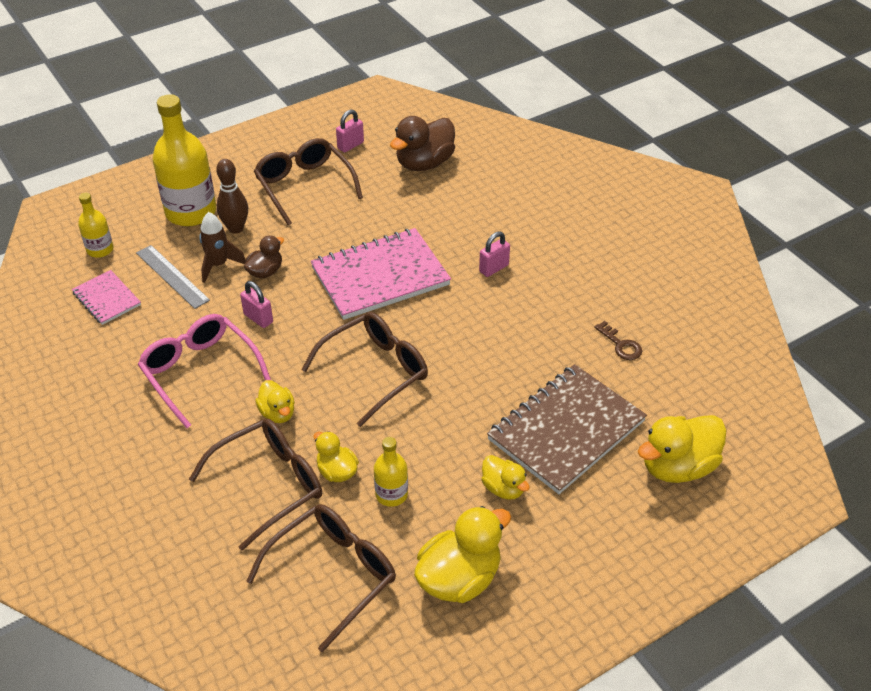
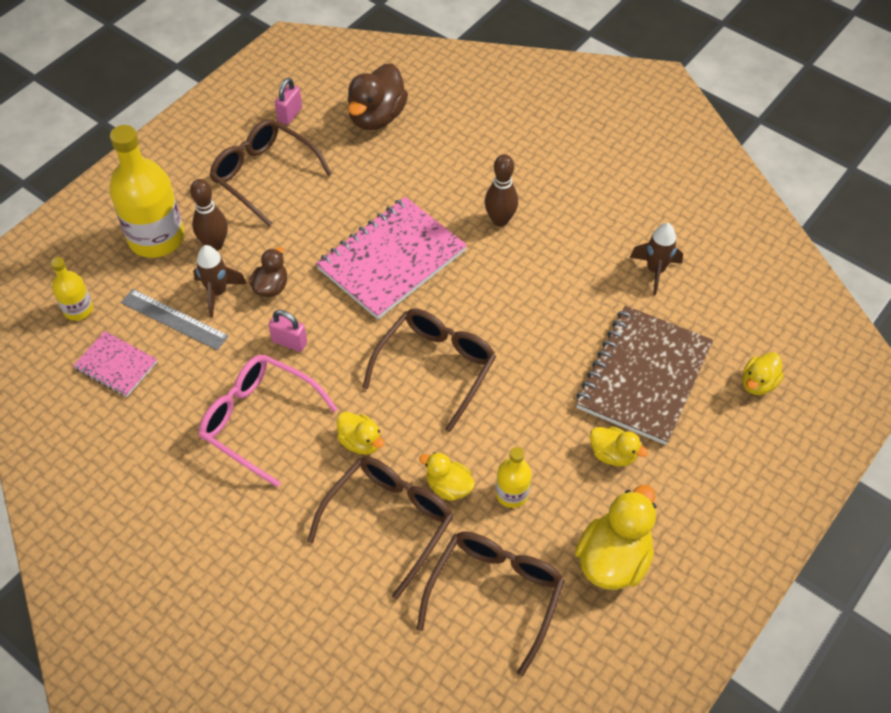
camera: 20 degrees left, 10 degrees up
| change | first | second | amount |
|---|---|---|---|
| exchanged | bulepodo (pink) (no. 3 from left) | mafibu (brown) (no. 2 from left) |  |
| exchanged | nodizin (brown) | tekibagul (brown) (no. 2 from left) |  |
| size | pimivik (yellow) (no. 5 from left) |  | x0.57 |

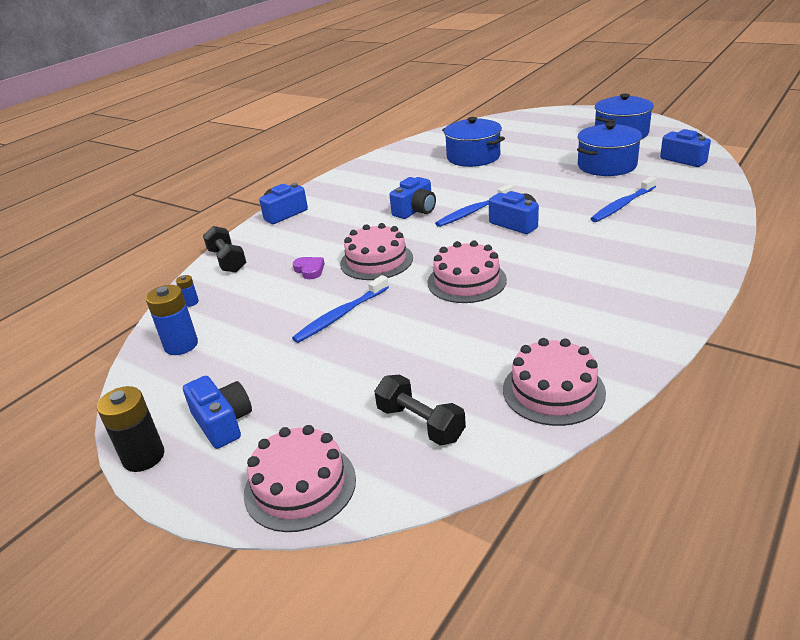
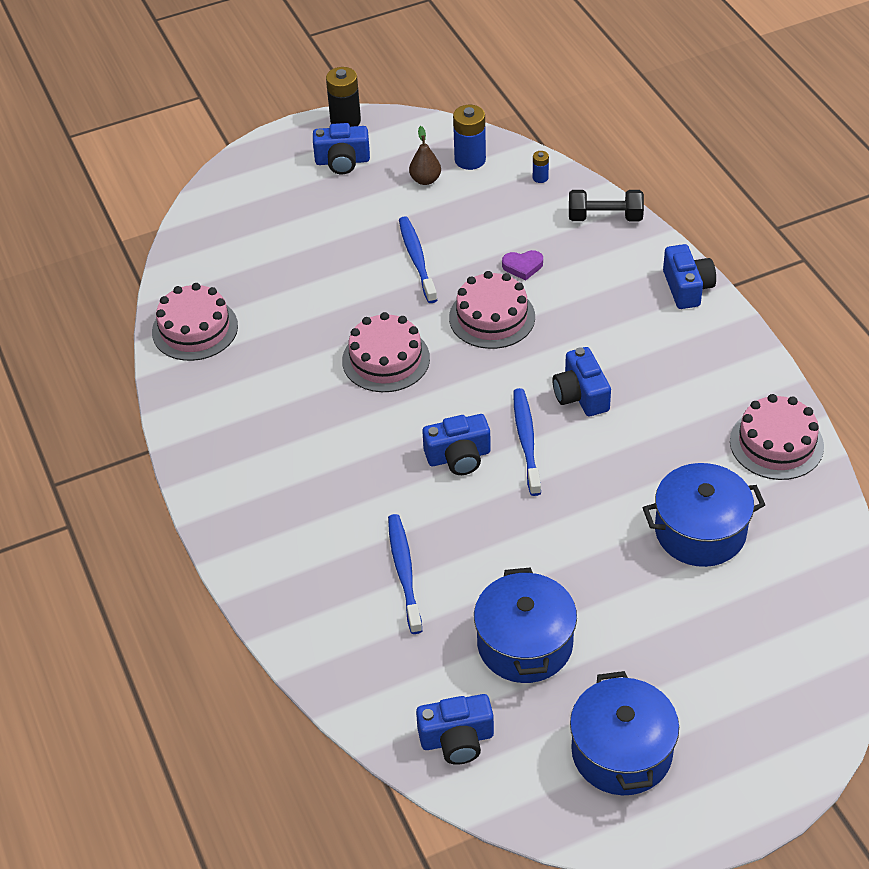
camera: 120 degrees right, 15 degrees up
| change | first | second | amount |
|---|---|---|---|
| relocated | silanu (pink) (no. 1 from left in the first image) | silanu (pink) (no. 4 from left) |  |
| missing | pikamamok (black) (no. 2 from left) |  |  |
| appeared |  | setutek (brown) |  |

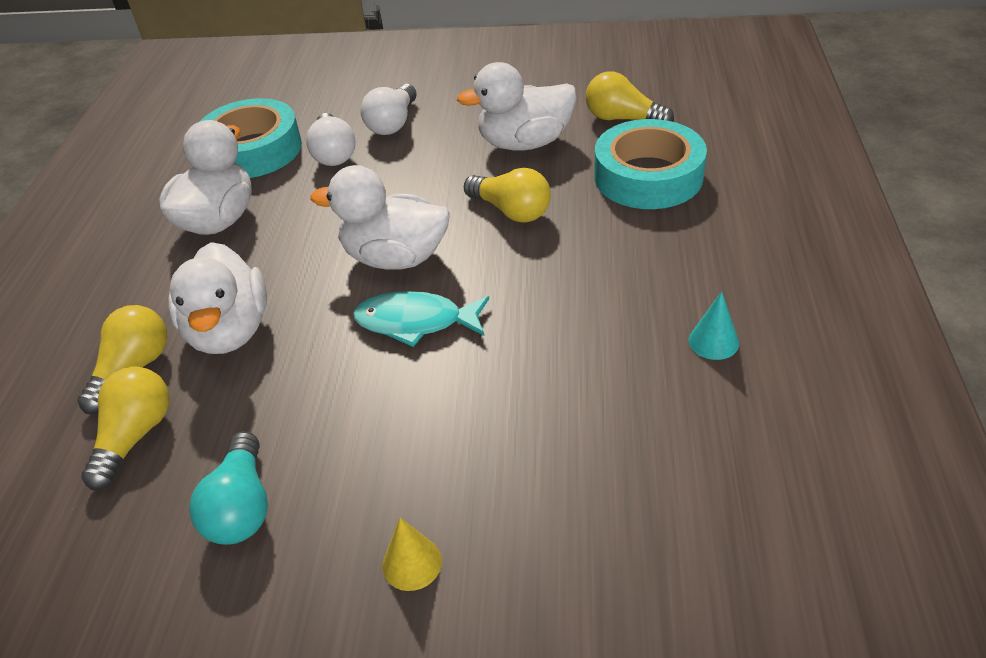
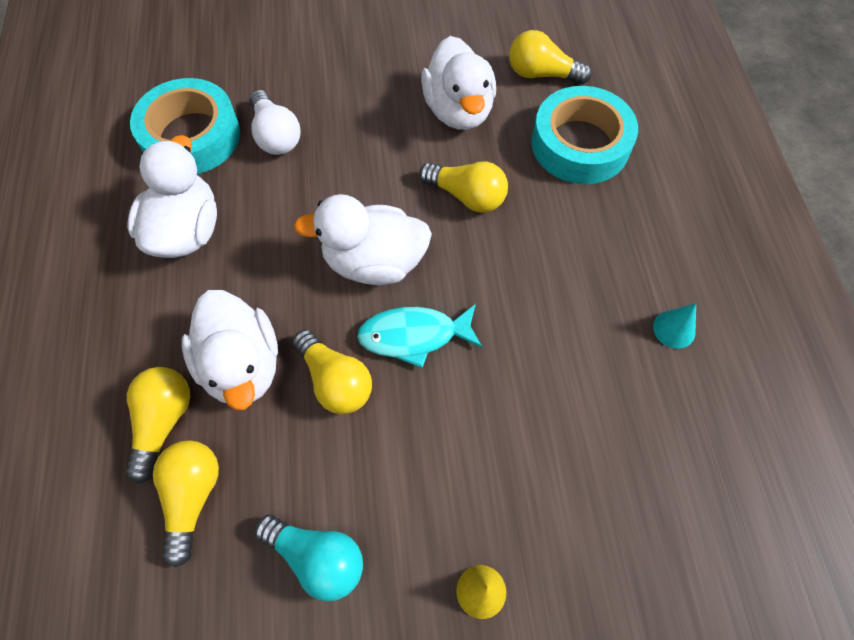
camera: 15 degrees left, 20 degrees up
| change | first | second | amount |
|---|---|---|---|
| spun | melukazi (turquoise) |  | 45 degrees counterclockwise |
| missing | melukazi (white) (no. 2 from left) |  |  |
| spun | pimivik (white) (no. 4 from left) |  | 75 degrees counterclockwise |
| appeared |  | melukazi (yellow) (no. 3 from left) |  |

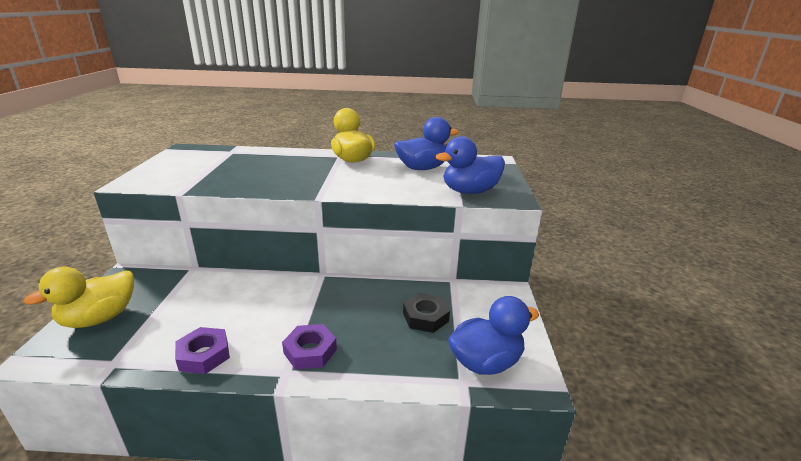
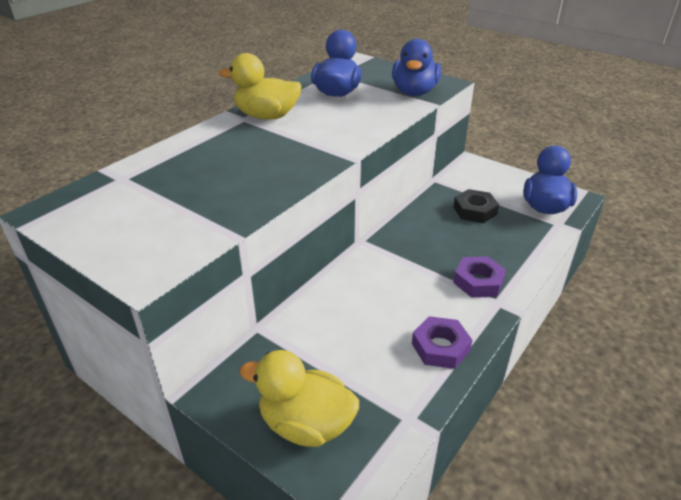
camera: 55 degrees left, 10 degrees up
| change | first | second | amount |
|---|---|---|---|
| spun | pimivik (yellow) (no. 1 from left in the first image) | pimivik (yellow) (no. 2 from left) | 120 degrees clockwise |

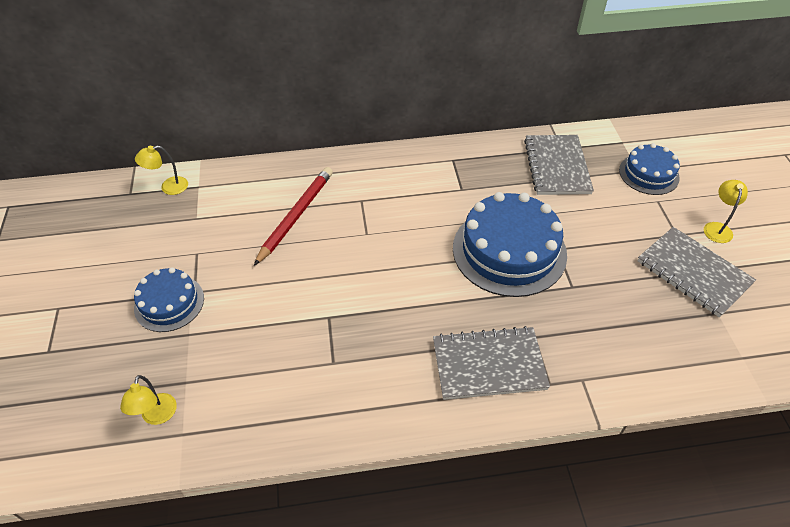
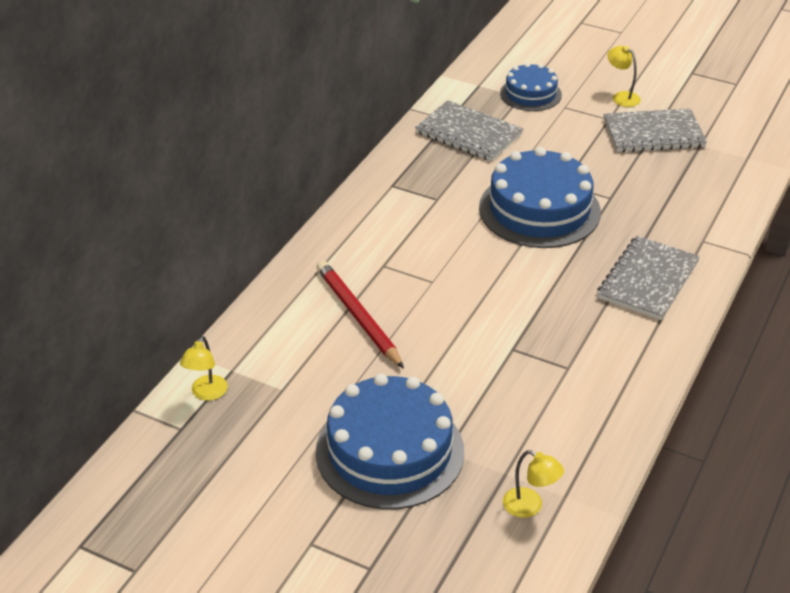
camera: 55 degrees left, 10 degrees down
| change | first | second | amount |
|---|---|---|---|
| size | silanu (blue) (no. 1 from left) |  | x1.76 |

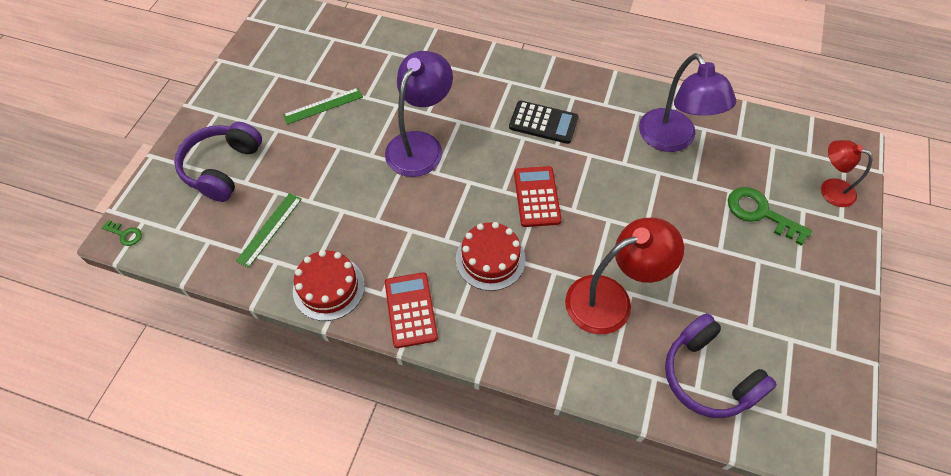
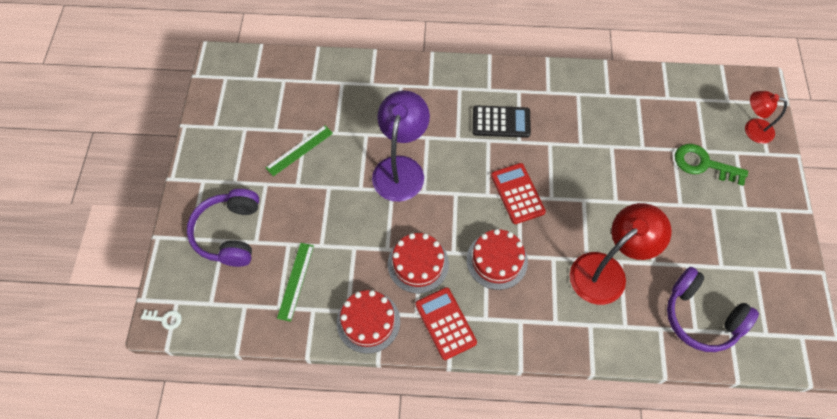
camera: 15 degrees left, 5 degrees up
| change | first | second | amount |
|---|---|---|---|
| colour | nodizin (green) (no. 1 from left) | nodizin (white) |  |
| missing | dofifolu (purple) (no. 2 from left) |  |  |
| appeared |  | silanu (red) (no. 2 from left) |  |

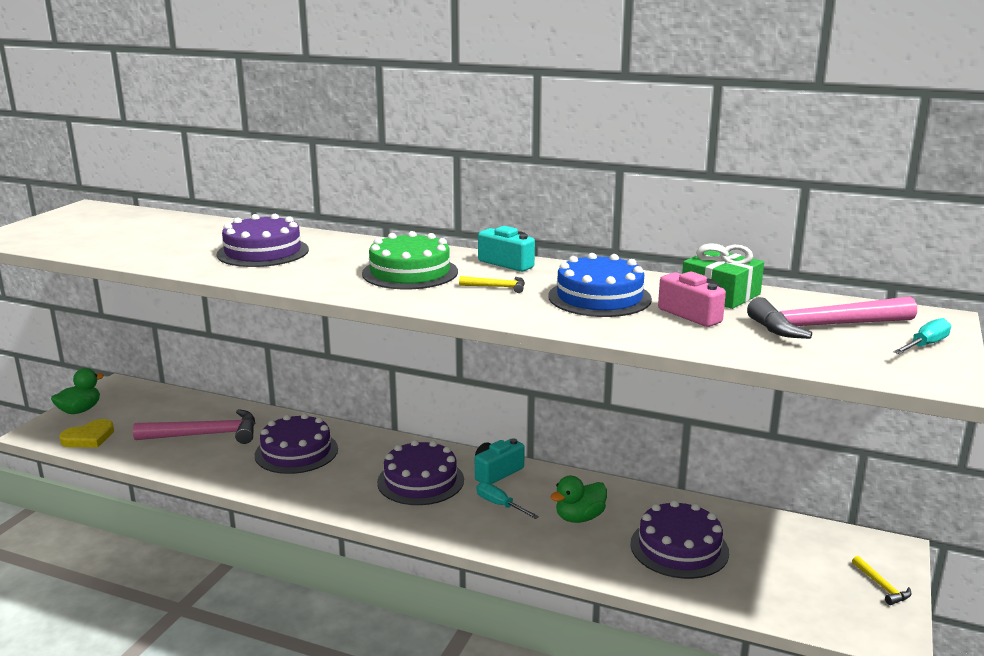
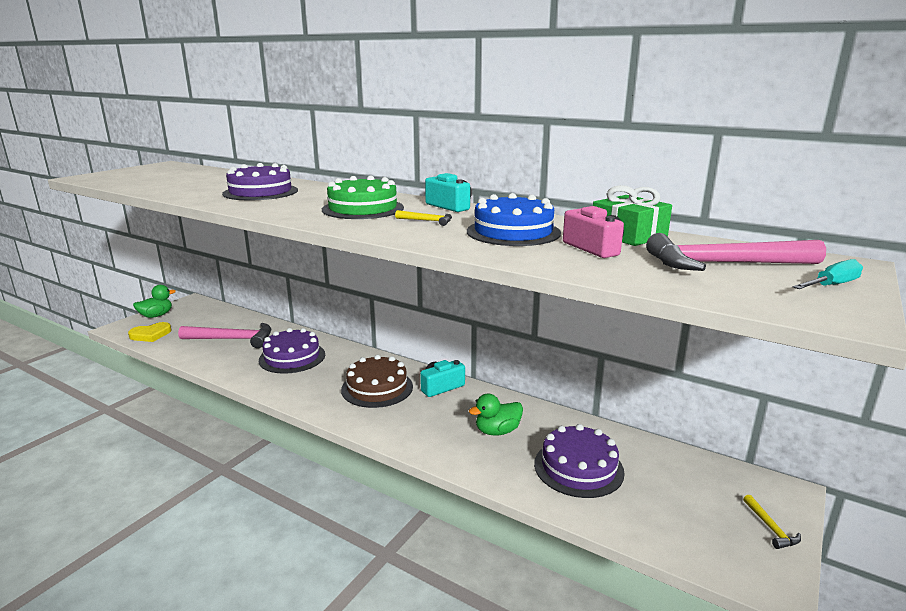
camera: 10 degrees right, 0 degrees up
| change | first | second | amount |
|---|---|---|---|
| colour | silanu (purple) (no. 3 from left) | silanu (brown) |  |
| missing | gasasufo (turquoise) (no. 1 from left) |  |  |

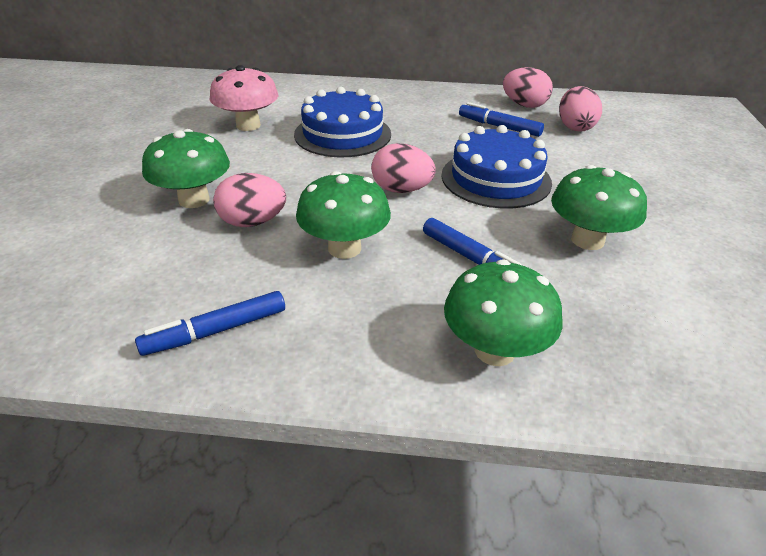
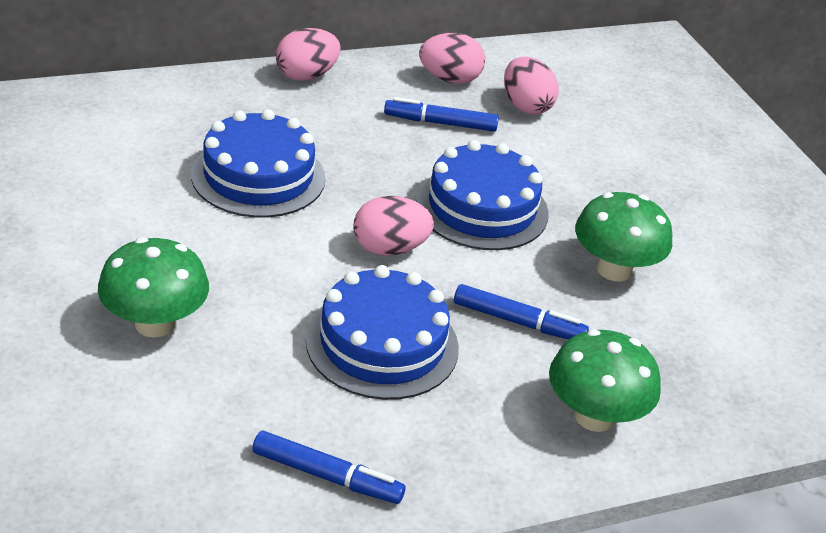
camera: 30 degrees left, 0 degrees up
| change | first | second | amount |
|---|---|---|---|
| spun | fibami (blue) (no. 1 from left) |  | 105 degrees counterclockwise |
| missing | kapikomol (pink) |  |  |
| relocated | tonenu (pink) (no. 1 from left) |  |  |
| exchanged | kapikomol (green) (no. 2 from left) | silanu (blue) (no. 2 from left) |  |

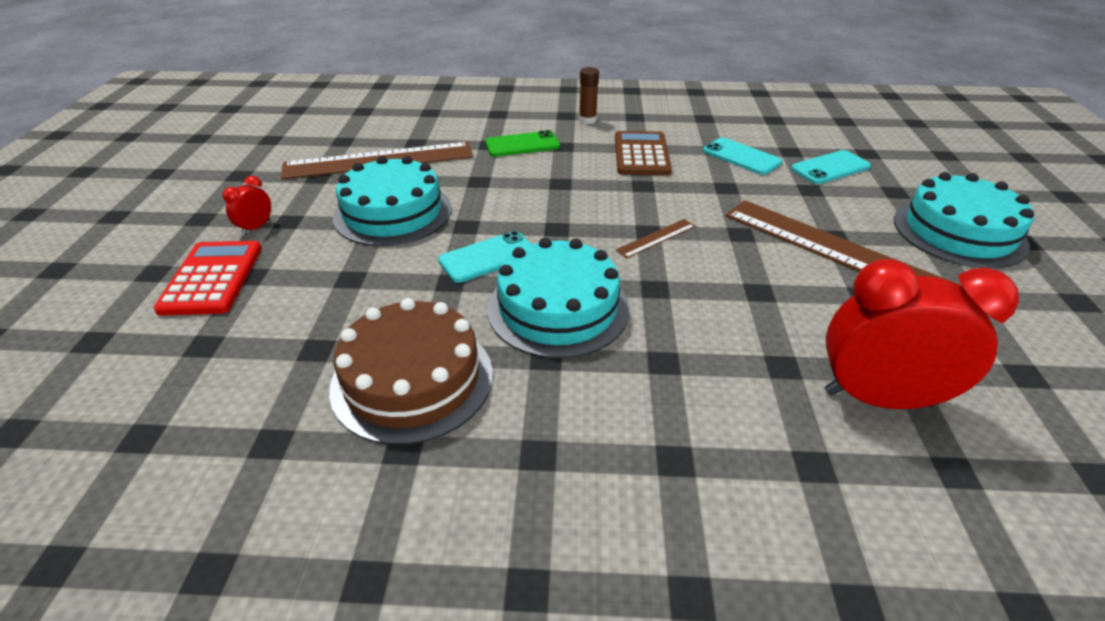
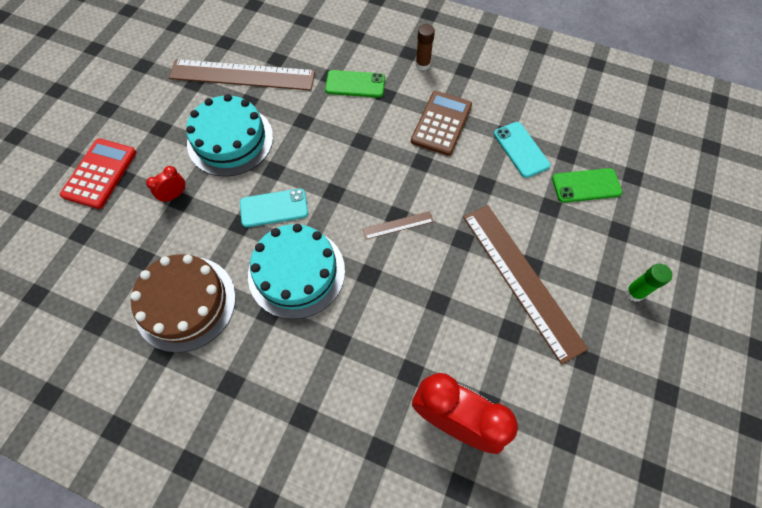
camera: 20 degrees right, 25 degrees up
| change | first | second | amount |
|---|---|---|---|
| relocated | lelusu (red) (no. 1 from left) |  |  |
| colour | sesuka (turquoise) (no. 3 from left) | sesuka (green) (no. 2 from left) |  |
| exchanged | silanu (turquoise) (no. 3 from left) | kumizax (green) |  |

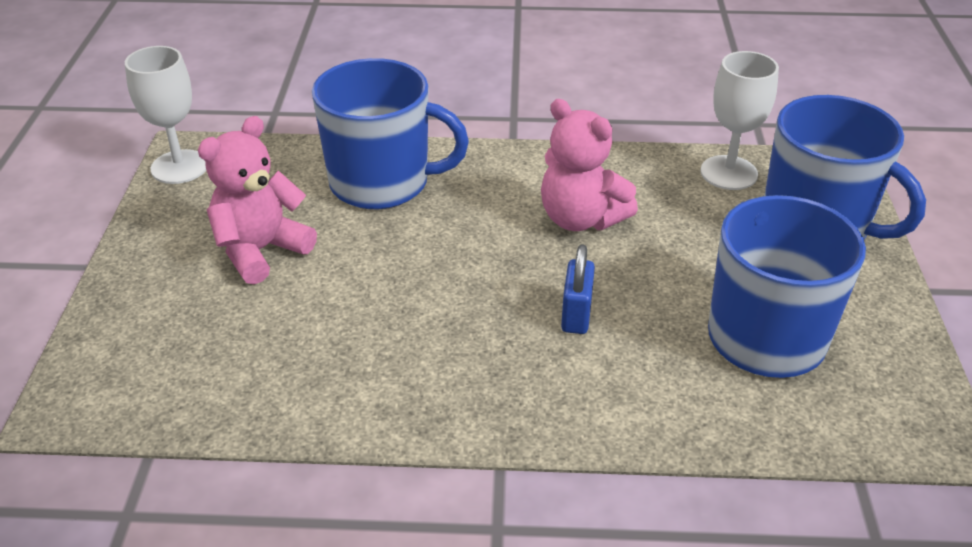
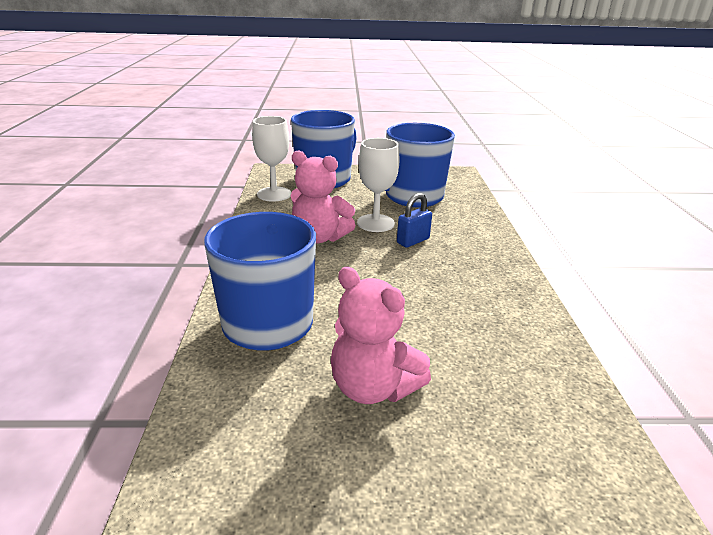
camera: 95 degrees left, 10 degrees down
| change | first | second | amount |
|---|---|---|---|
| relocated | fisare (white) (no. 1 from left in the first image) | fisare (white) (no. 2 from left) |  |
| spun | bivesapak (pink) (no. 2 from left in the first image) | bivesapak (pink) (no. 1 from left) | 75 degrees clockwise |
| spun | bulepodo (blue) |  | 45 degrees counterclockwise |

